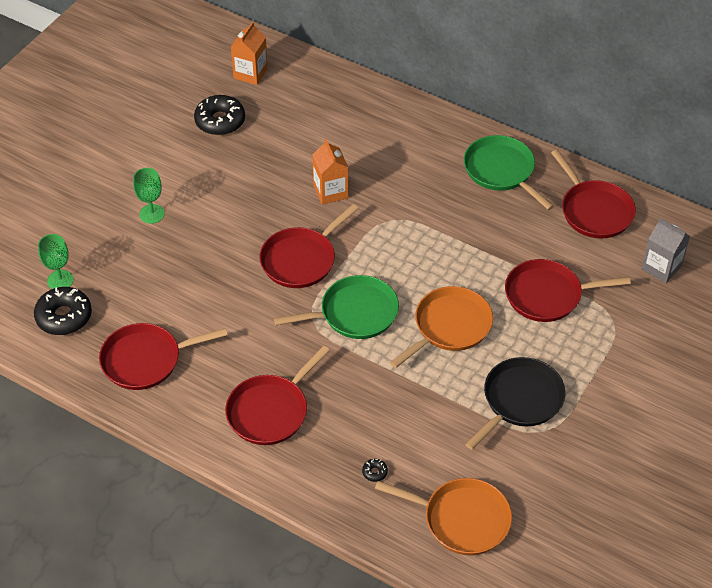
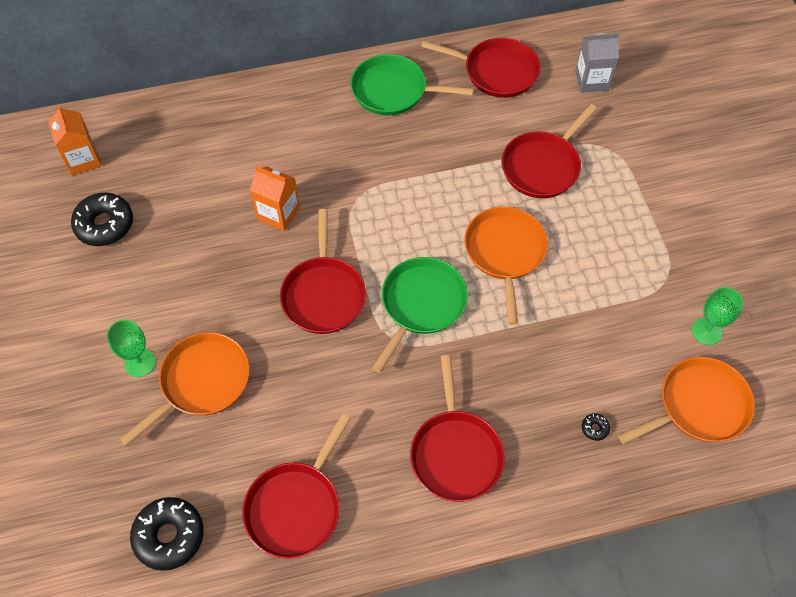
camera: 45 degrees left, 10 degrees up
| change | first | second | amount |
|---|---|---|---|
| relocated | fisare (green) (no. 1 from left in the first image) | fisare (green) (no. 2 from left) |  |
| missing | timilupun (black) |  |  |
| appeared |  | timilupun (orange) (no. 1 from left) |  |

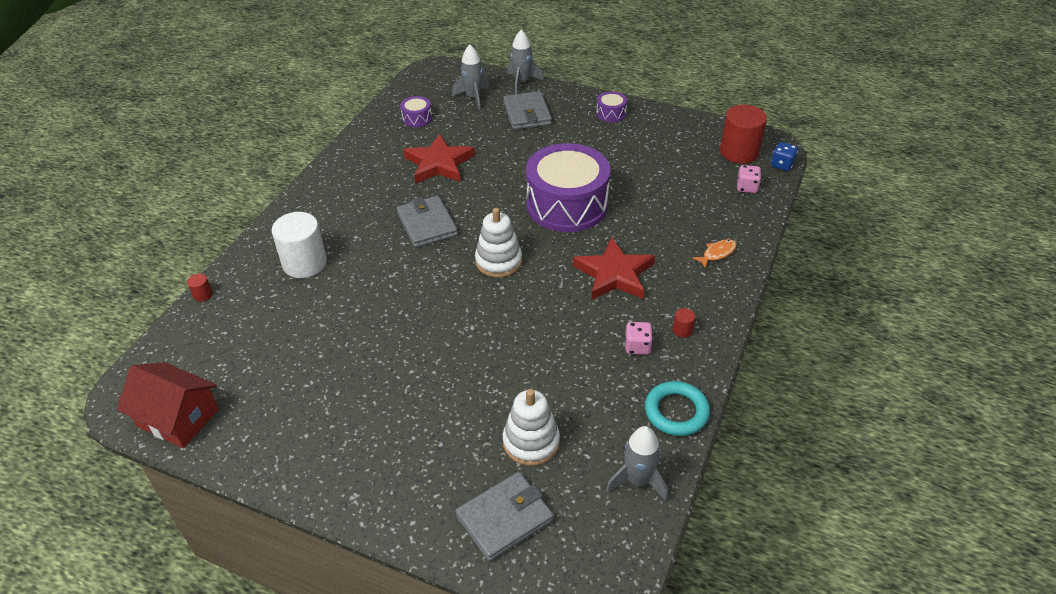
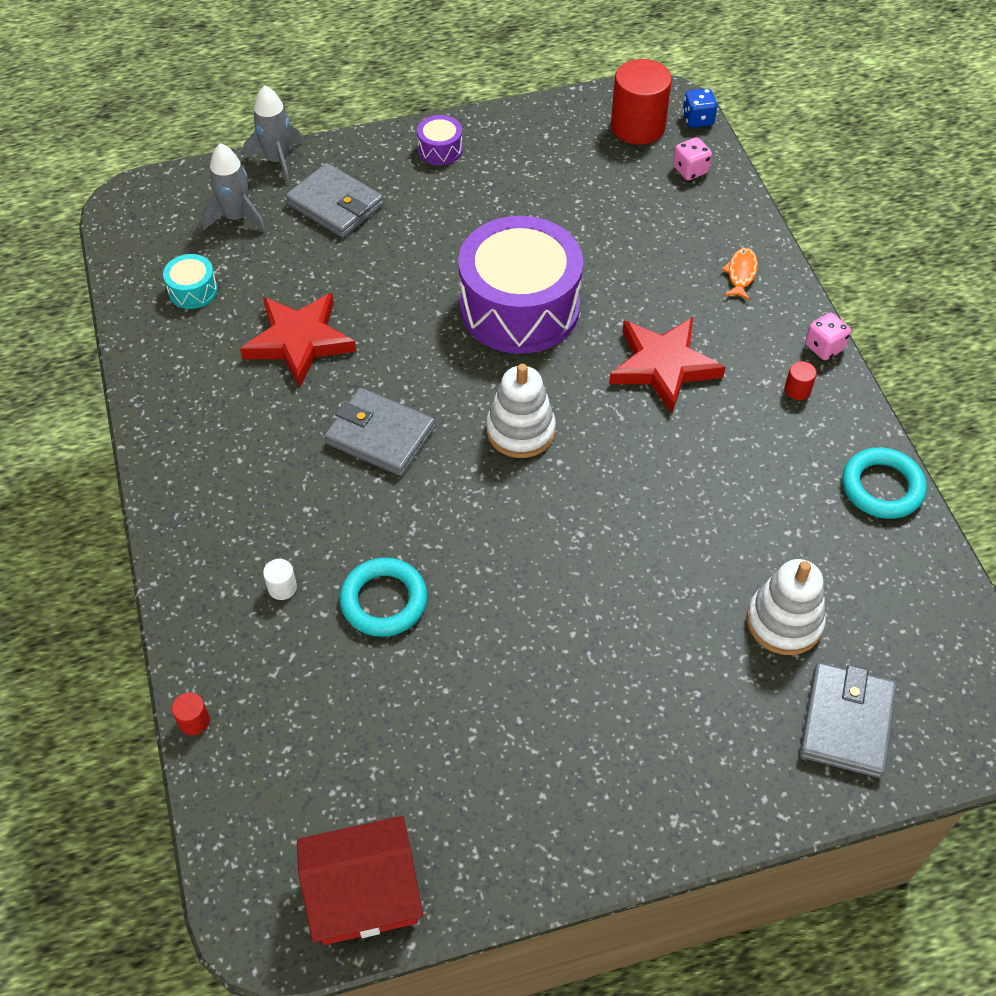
camera: 40 degrees left, 10 degrees up
| change | first | second | amount |
|---|---|---|---|
| size | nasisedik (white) |  | x0.41 |
| colour | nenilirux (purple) (no. 1 from left) | nenilirux (turquoise) |  |
| missing | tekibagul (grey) (no. 3 from left) |  |  |
| relocated | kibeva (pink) (no. 1 from left in the first image) | kibeva (pink) (no. 2 from left) |  |
| appeared |  | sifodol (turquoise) (no. 1 from left) |  |

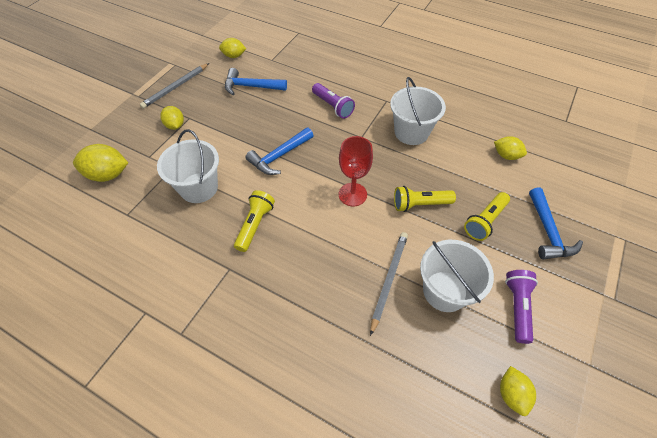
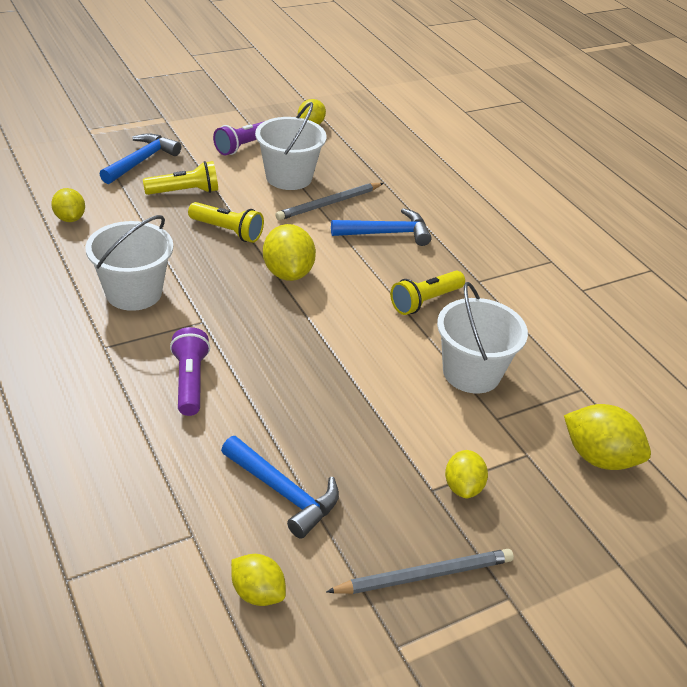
camera: 150 degrees left, 15 degrees down
| change | first | second | amount |
|---|---|---|---|
| relocated | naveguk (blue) (no. 2 from left in the first image) | naveguk (blue) (no. 3 from left) |  |
| exchanged | fisare (red) | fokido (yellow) (no. 3 from left) |  |

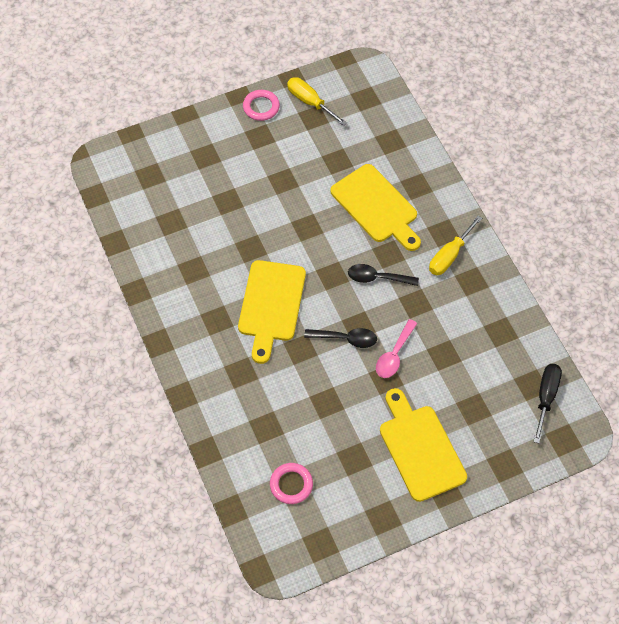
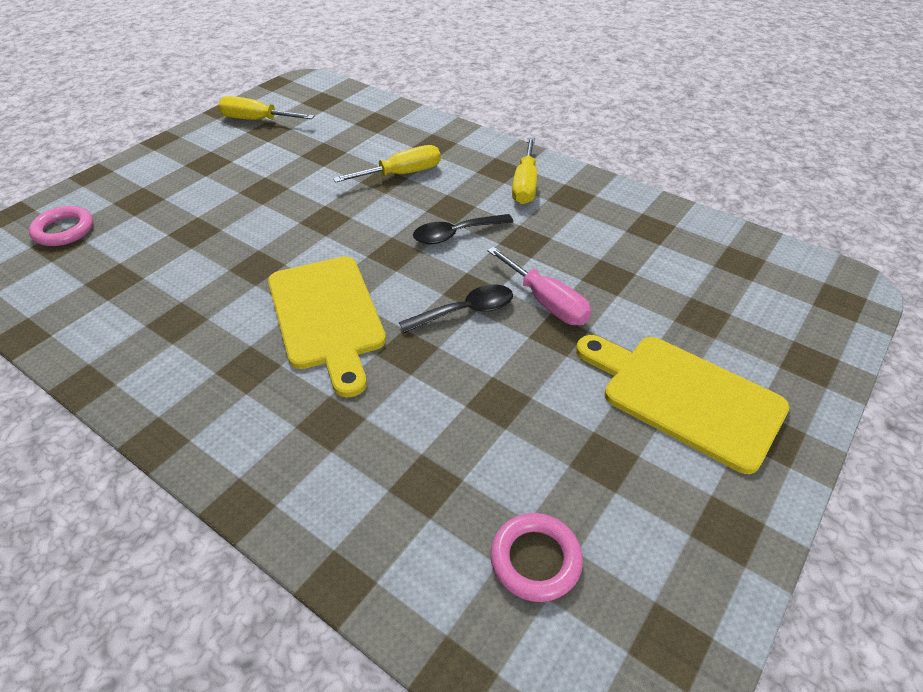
camera: 30 degrees left, 15 degrees down
| change | first | second | amount |
|---|---|---|---|
| relocated | sifodol (pink) (no. 1 from left) |  |  |
| exchanged | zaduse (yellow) (no. 2 from left) | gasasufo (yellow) (no. 2 from left) |  |
| exchanged | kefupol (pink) | gasasufo (pink) |  |
| missing | gasasufo (black) |  |  |

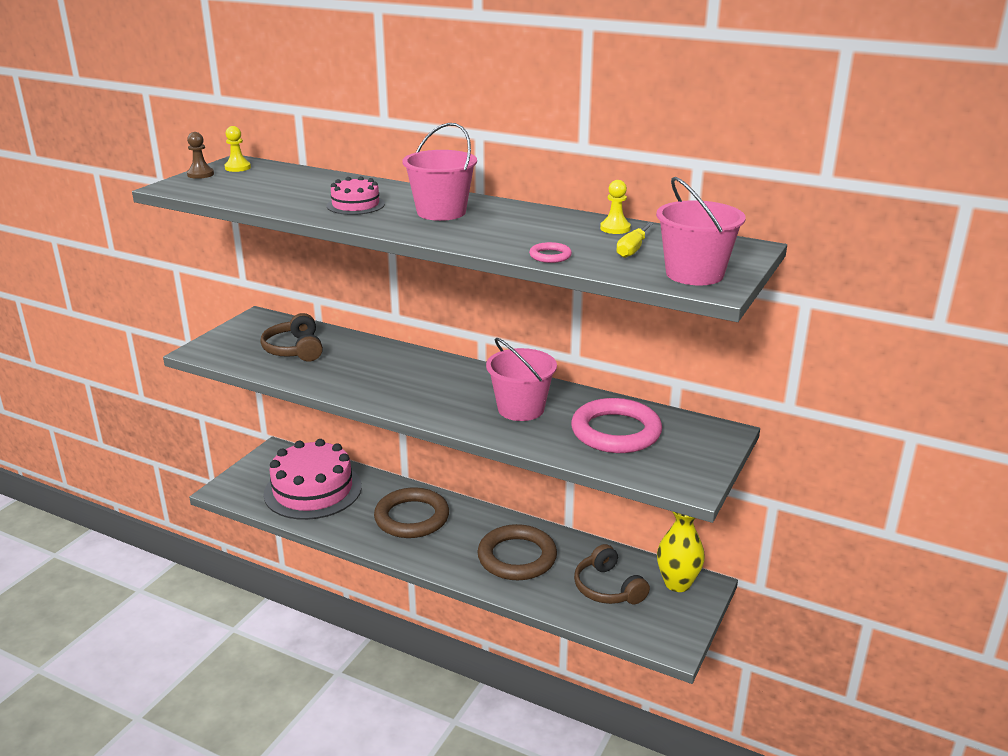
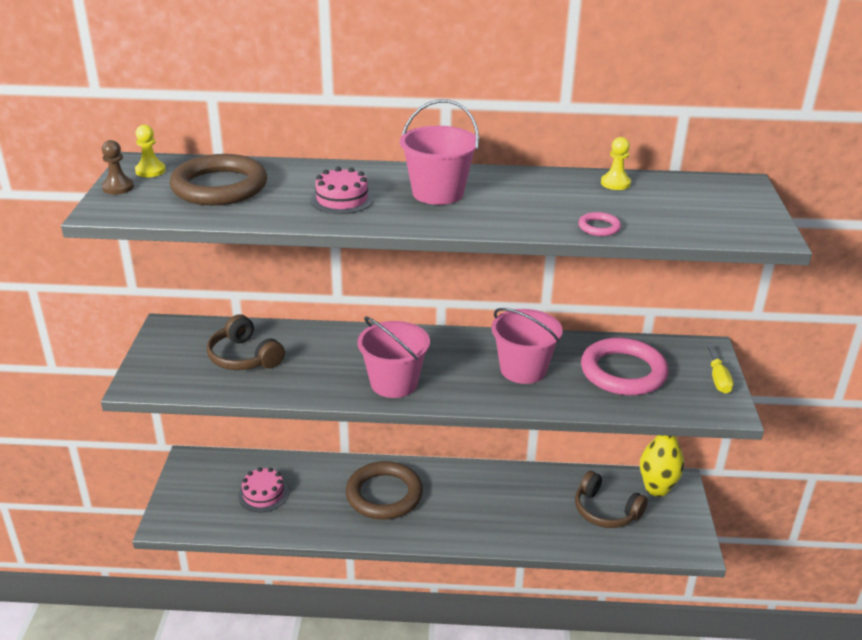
camera: 25 degrees left, 5 degrees up
| change | first | second | amount |
|---|---|---|---|
| size | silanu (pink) (no. 1 from left) |  | x0.48 |
| relocated | sifodol (brown) (no. 2 from left in the first image) | sifodol (brown) (no. 1 from left) |  |
| relocated | gasasufo (yellow) |  |  |
| relocated | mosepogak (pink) (no. 3 from left in the first image) | mosepogak (pink) (no. 1 from left) |  |

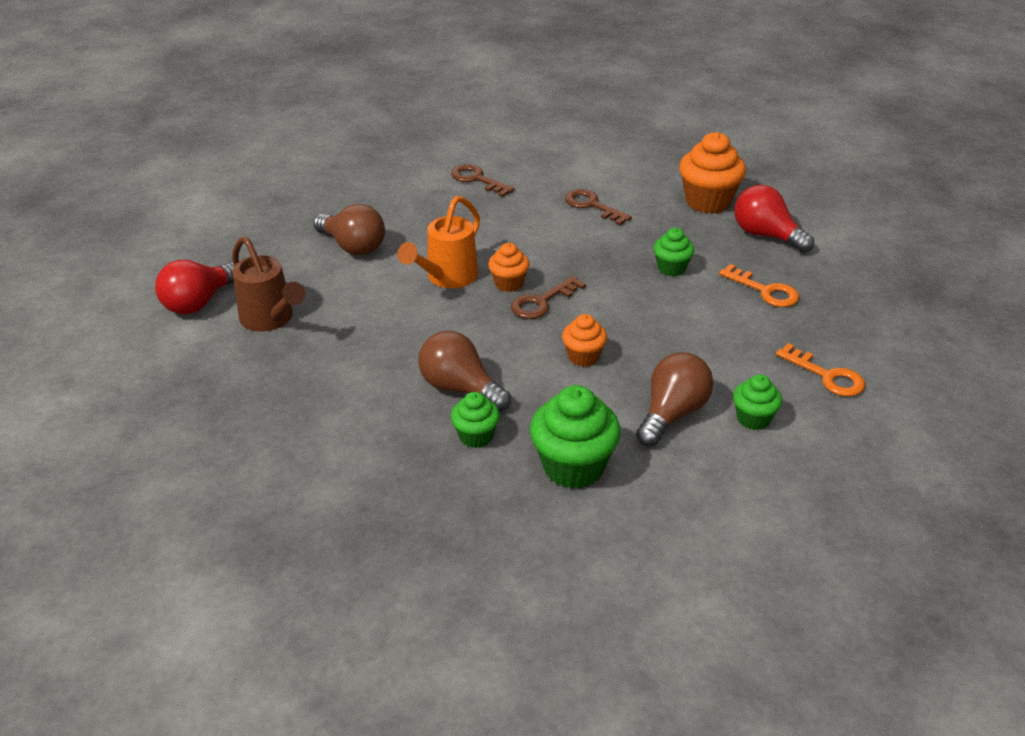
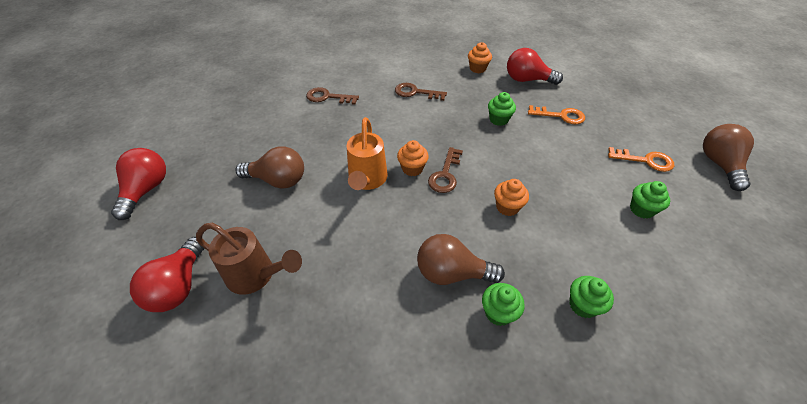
camera: 30 degrees left, 10 degrees up
| change | first | second | amount |
|---|---|---|---|
| size | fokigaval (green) (no. 2 from left in the first image) | fokigaval (green) (no. 3 from left) | x0.57 |
| relocated | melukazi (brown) (no. 3 from left) |  |  |
| size | fokigaval (orange) (no. 3 from left in the first image) | fokigaval (orange) (no. 2 from left) | x0.57 |
| appeared |  | melukazi (red) (no. 1 from left) |  |

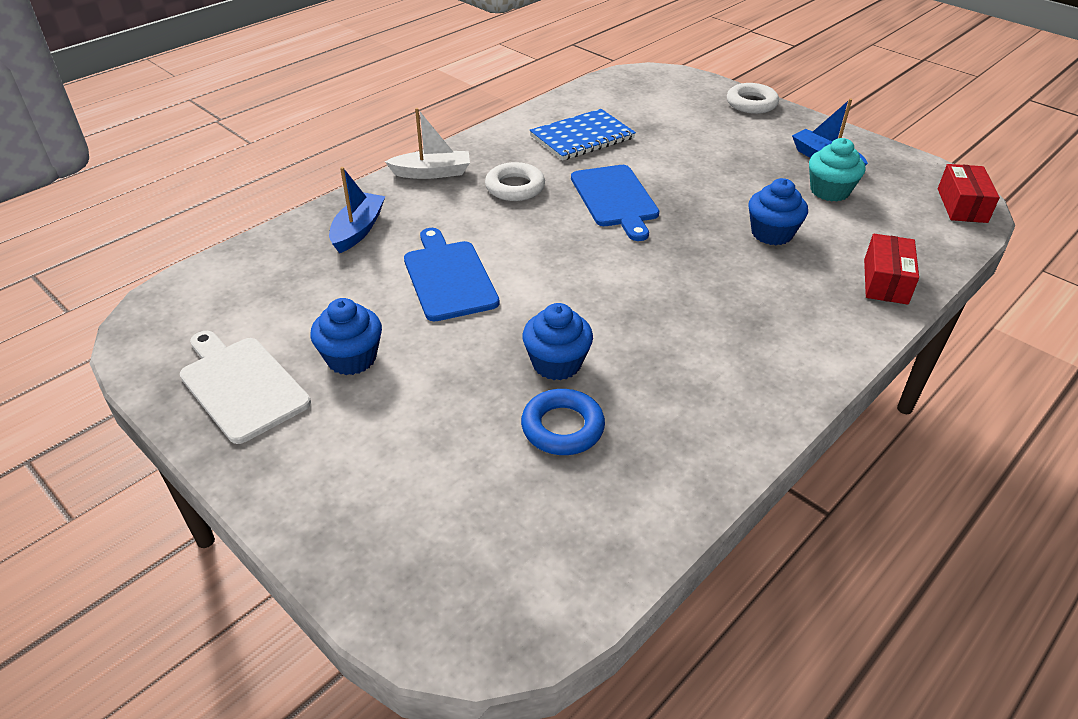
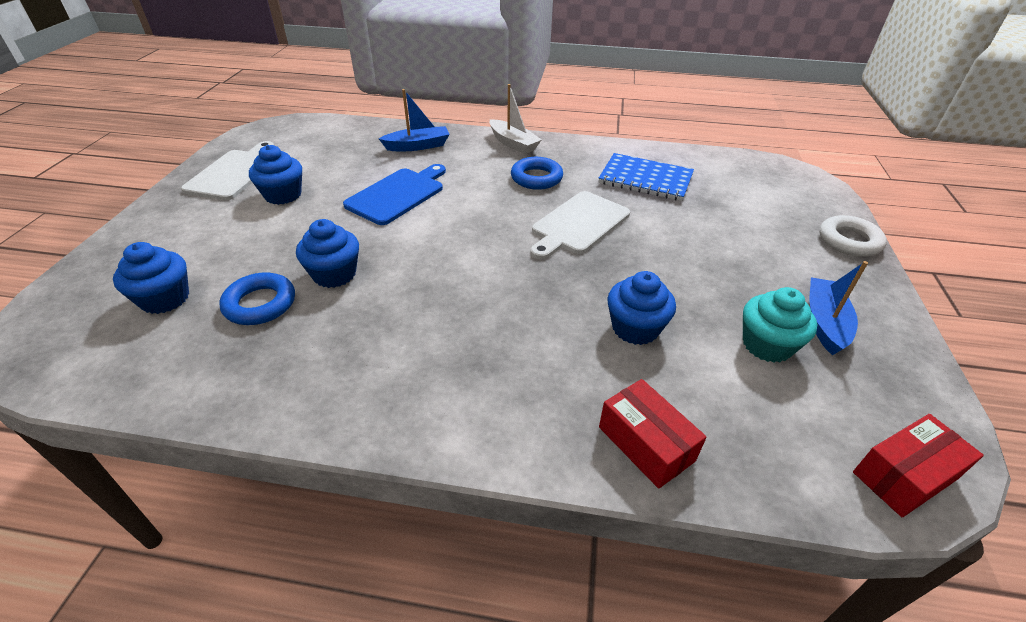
camera: 55 degrees right, 0 degrees up
| change | first | second | amount |
|---|---|---|---|
| colour | sifodol (white) (no. 1 from left) | sifodol (blue) (no. 2 from left) |  |
| colour | zaduse (blue) (no. 2 from left) | zaduse (white) (no. 2 from left) |  |
| spun | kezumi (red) (no. 1 from left) |  | 75 degrees clockwise |
| appeared |  | fokigaval (blue) (no. 1 from left) |  |

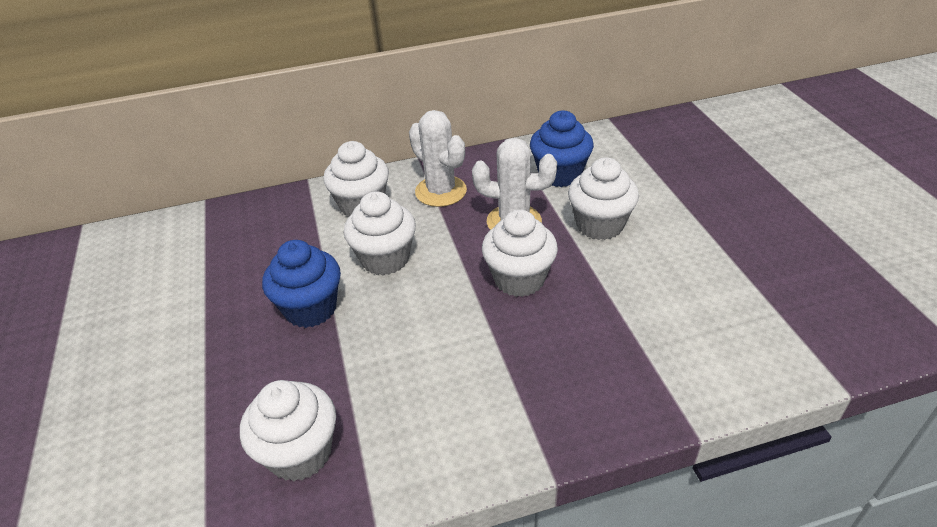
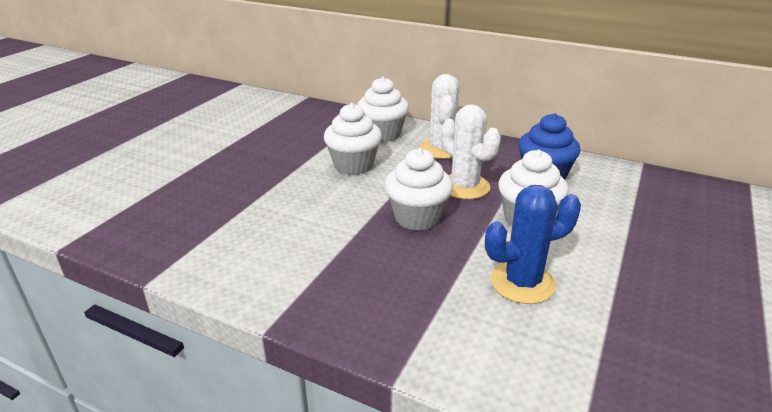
camera: 40 degrees right, 10 degrees down
| change | first | second | amount |
|---|---|---|---|
| missing | fokigaval (white) (no. 1 from left) |  |  |
| missing | fokigaval (blue) (no. 1 from left) |  |  |
| appeared |  | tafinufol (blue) |  |

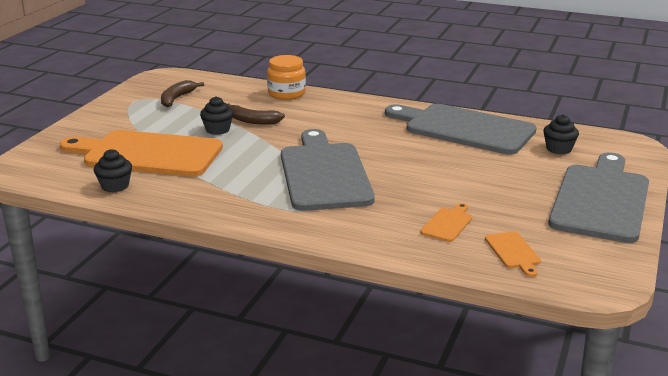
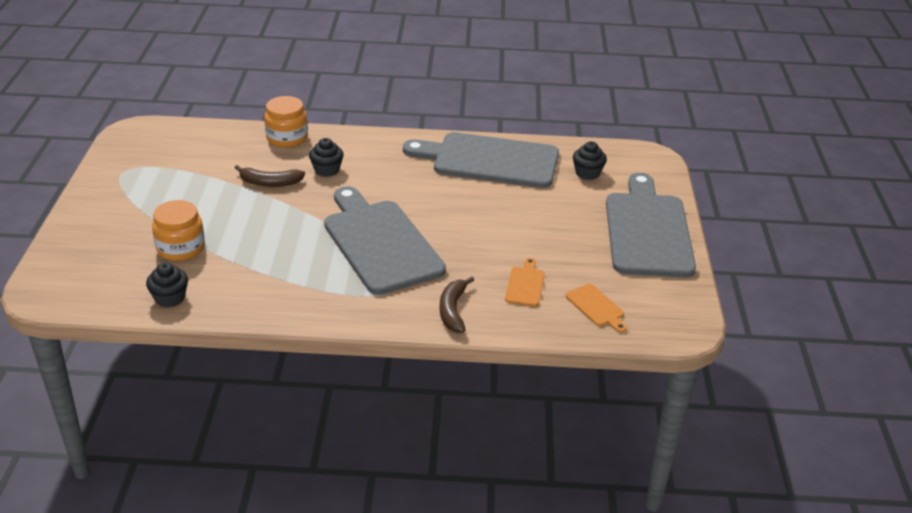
camera: 20 degrees left, 10 degrees up
| change | first | second | amount |
|---|---|---|---|
| exchanged | zaduse (orange) (no. 1 from left) | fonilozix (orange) (no. 1 from left) |  |
| relocated | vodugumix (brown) (no. 1 from left in the first image) | vodugumix (brown) (no. 2 from left) |  |
| relocated | fokigaval (black) (no. 2 from left) |  |  |

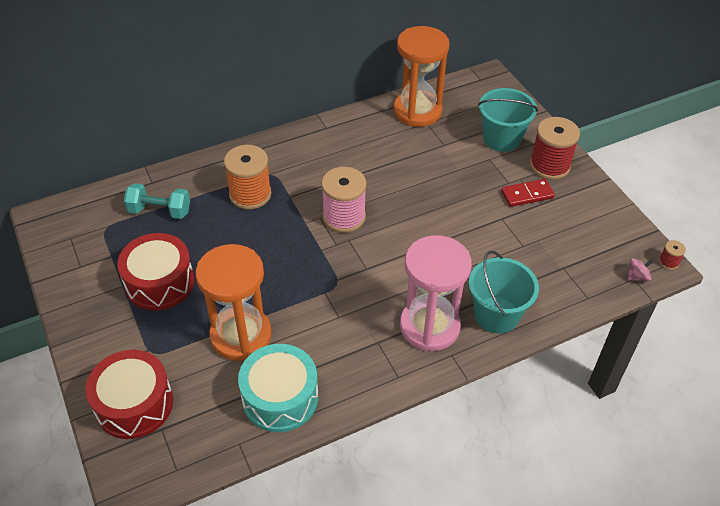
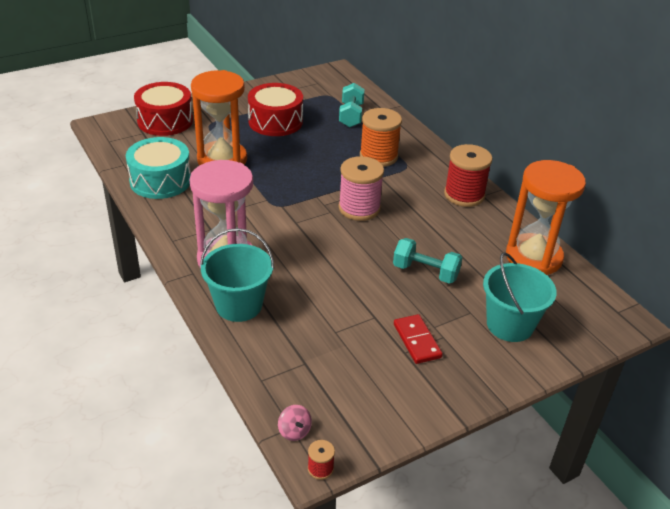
camera: 85 degrees right, 10 degrees down
| change | first | second | amount |
|---|---|---|---|
| relocated | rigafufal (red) (no. 1 from left in the first image) | rigafufal (red) (no. 2 from left) |  |
| appeared |  | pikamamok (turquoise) (no. 2 from left) |  |

